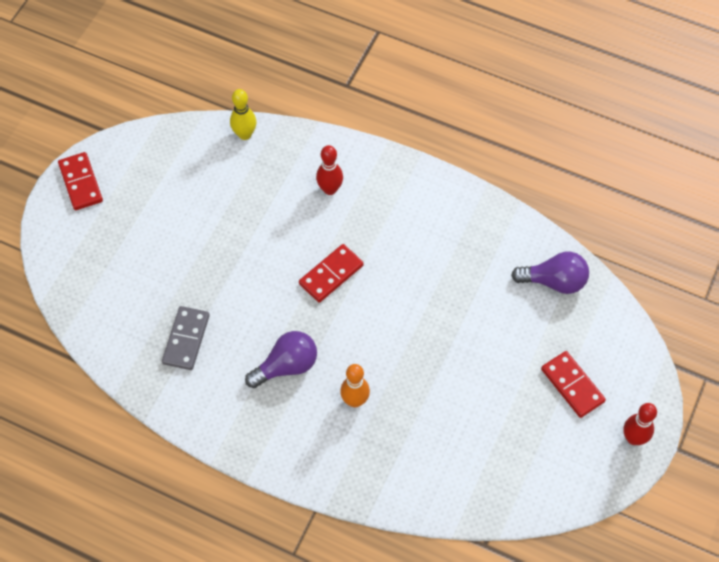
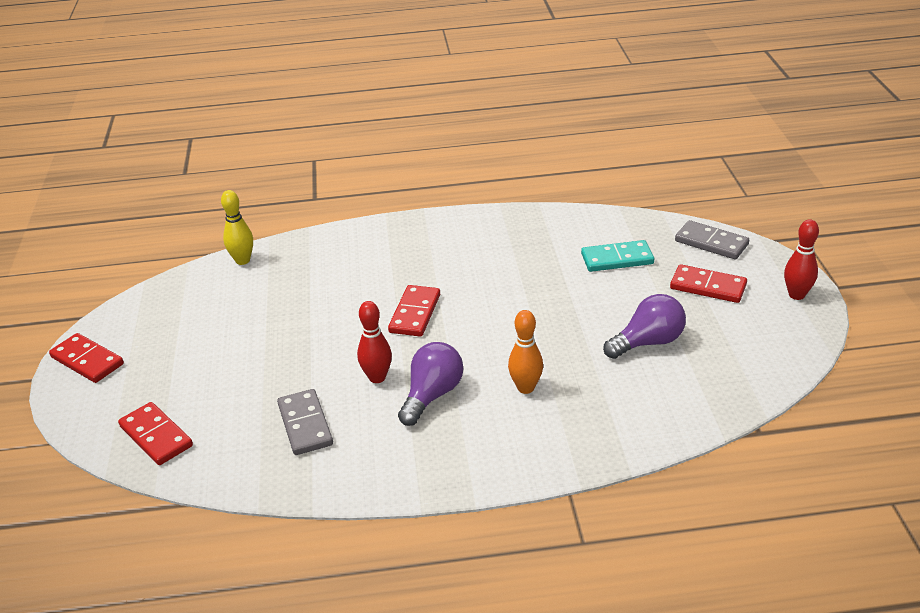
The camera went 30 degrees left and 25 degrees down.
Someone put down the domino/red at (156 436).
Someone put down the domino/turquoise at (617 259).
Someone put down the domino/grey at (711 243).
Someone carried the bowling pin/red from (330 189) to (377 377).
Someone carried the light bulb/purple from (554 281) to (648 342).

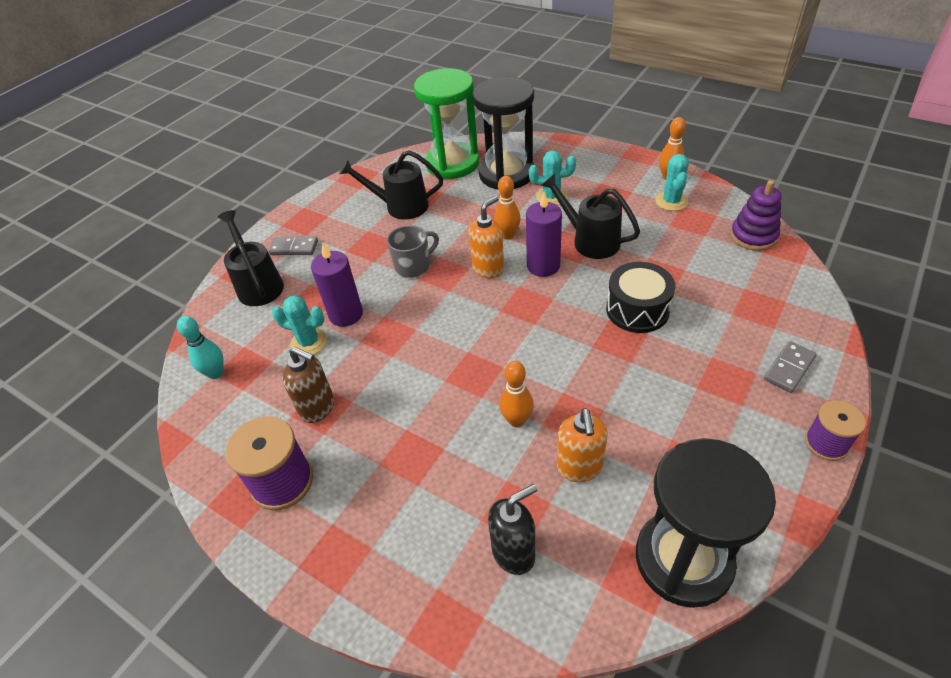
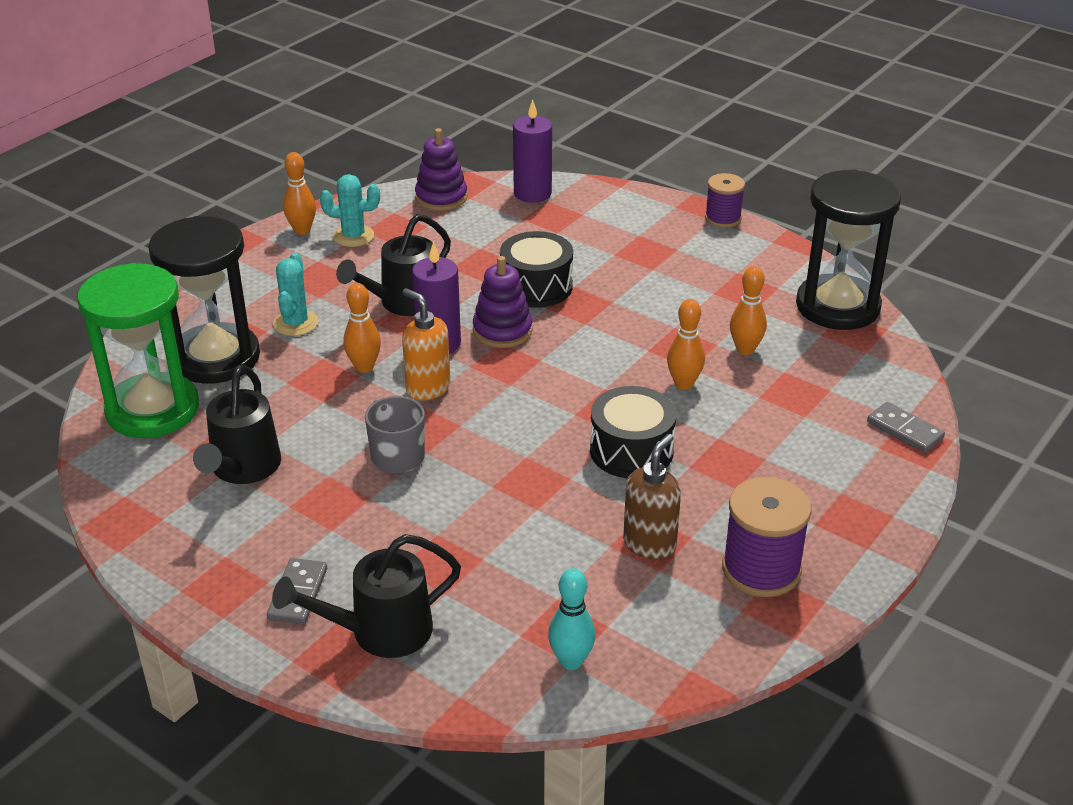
The camera went 90 degrees left and 10 degrees down.
Someone took away the cactus/turquoise at (309 342).
Someone took away the soap dispenser/black at (514 553).
Someone put down the stacking toy/purple at (502 331).
Someone put down the drum/black at (631 451).
Someone carried the candle/purple from (346 314) to (532 193).
Someone carried the domino/grey from (789 368) to (905 430).
Someone swapped the soap dispenser/orange at (579 468) for the bowling pin/orange at (745 349).

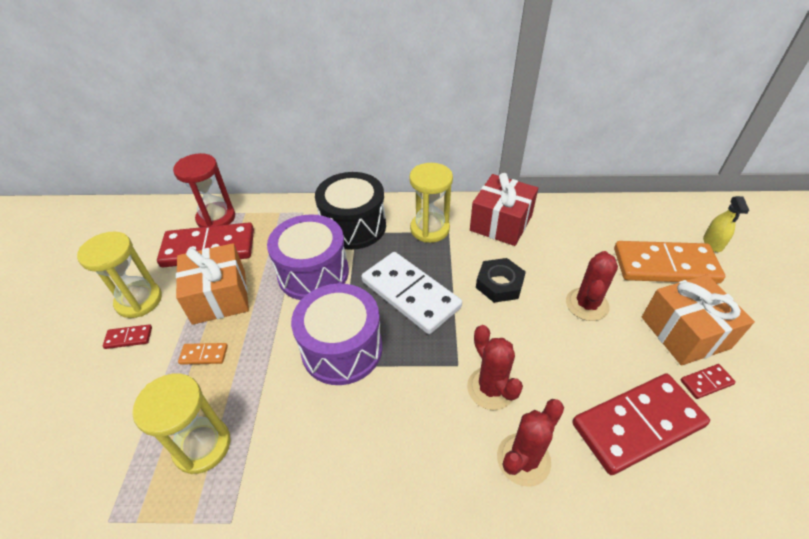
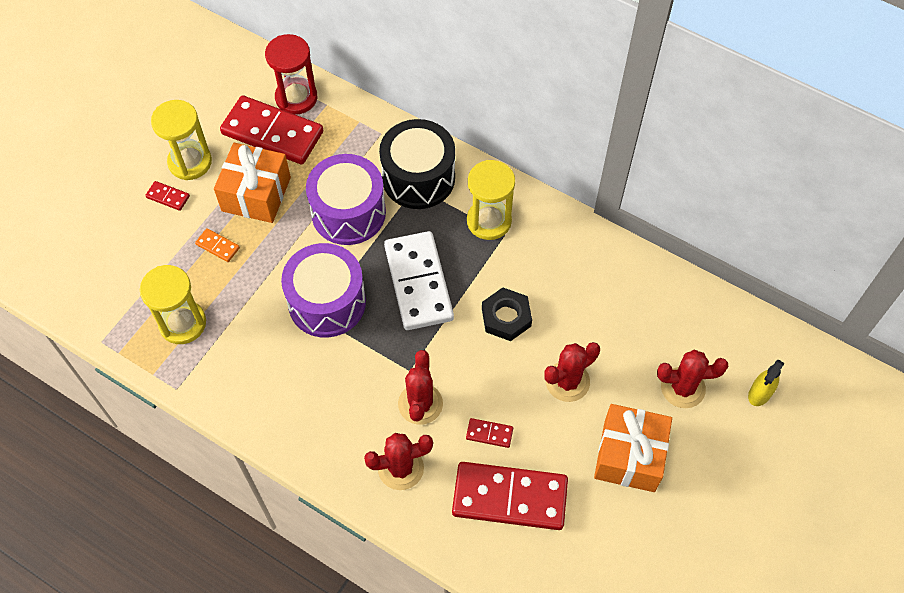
The camera went 30 degrees right and 15 degrees up.
Someone took away the gift/red at (501 223).
Someone carried the domino/red from (706 382) to (489 434).
Someone swapped the domino/orange at (665 266) for the cactus/red at (683 388).

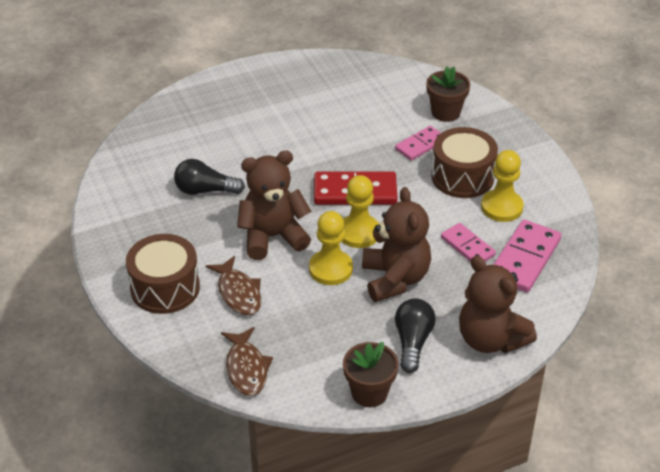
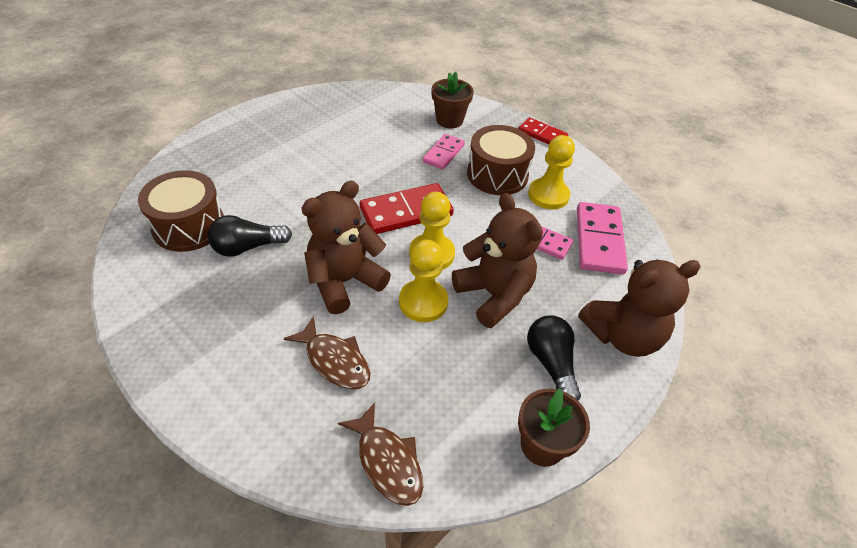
The camera went 25 degrees left and 5 degrees up.
Someone put down the domino/red at (542 134).
Someone carried the drum/brown from (165 288) to (189 226).
Someone rotated the teddy bear/brown at (490 339) by 45 degrees counterclockwise.

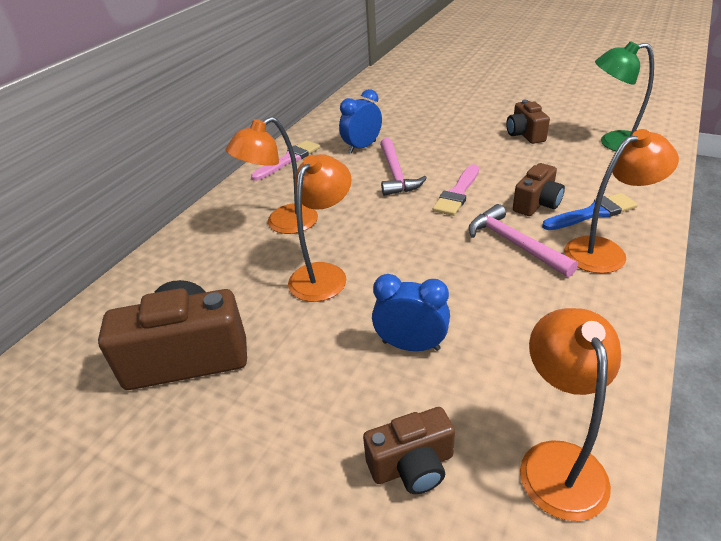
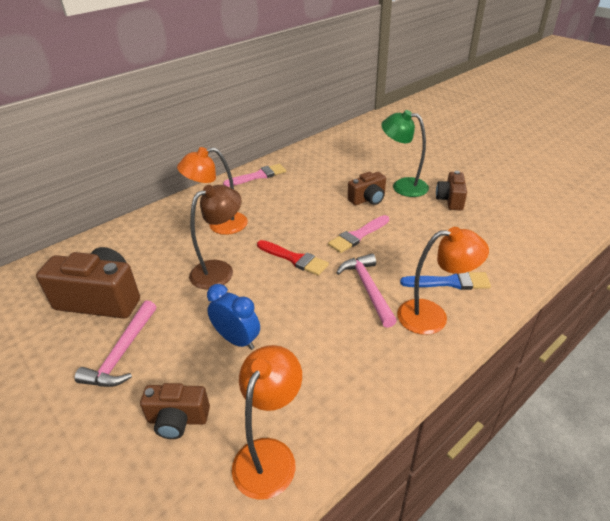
The camera went 20 degrees right and 0 degrees up.
Someone took away the clock/blue at (362 147).
Someone put down the brush/red at (294 259).
Someone carried the hammer/pink from (396 174) to (122 353).
Someone carried the camera/brown from (537 204) to (368 199).
Someone carried the lamp/green from (613 143) to (402 186).
Someone repainted the lamp/orange at (324 274), which became the lamp/brown at (219 270).

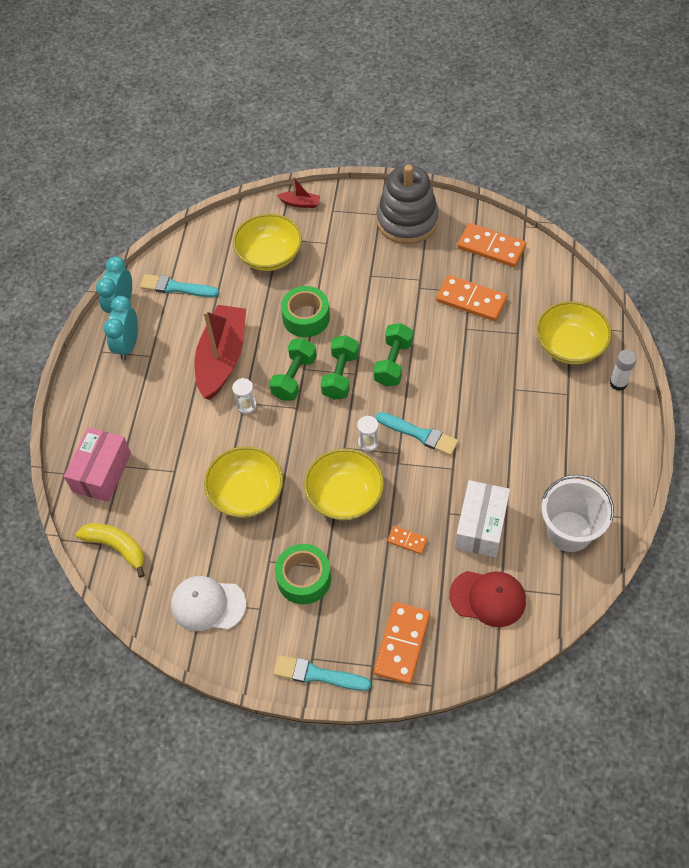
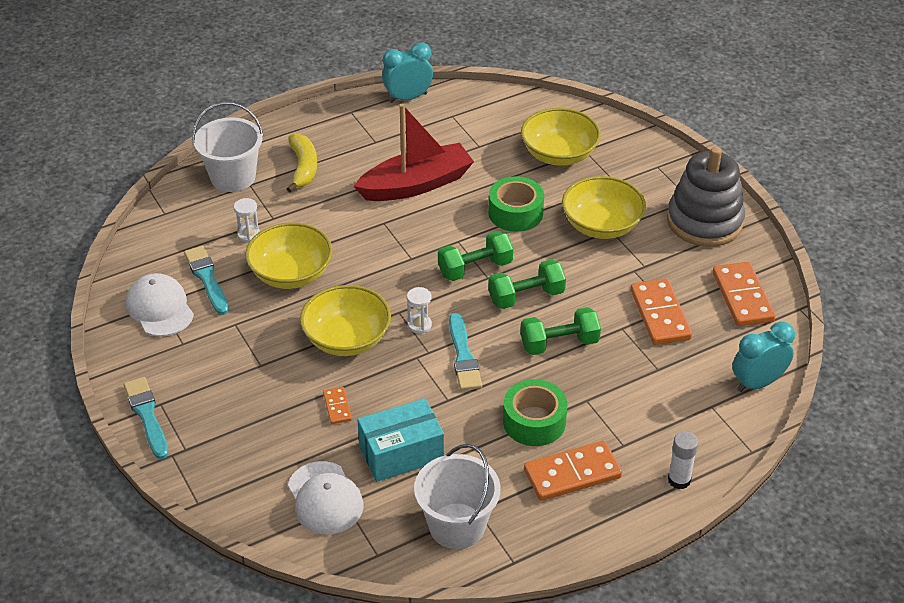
The camera went 50 degrees right and 15 degrees down.
Someone took away the boat/red at (300 203).
Someone carried the banana/yellow from (117 547) to (303 168).
Someone carried the clock/turquoise from (128 345) to (757 383).
Someone carried the brush/turquoise from (176 287) to (207 278).
Someone carried the hourglass/white from (246 405) to (249 235).
Someone carried the dumbbell/green from (294 377) to (559 343).
Someone carried the tape/green from (304 578) to (534 421).
Someone carried the domino/orange from (402 644) to (572 473).
Someone carried the bowl/yellow from (570 346) to (601 225).
Someone swapped the box/pink at (102 472) for the bucket/white at (233 177).
Someone repainted the cap/red at (488 598), which became the cap/white at (325 498).
Someone repainted the box/white at (480 526), which became the box/turquoise at (401 453).

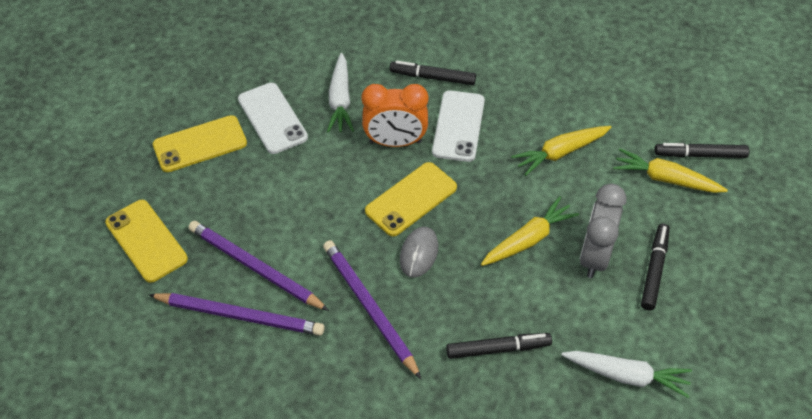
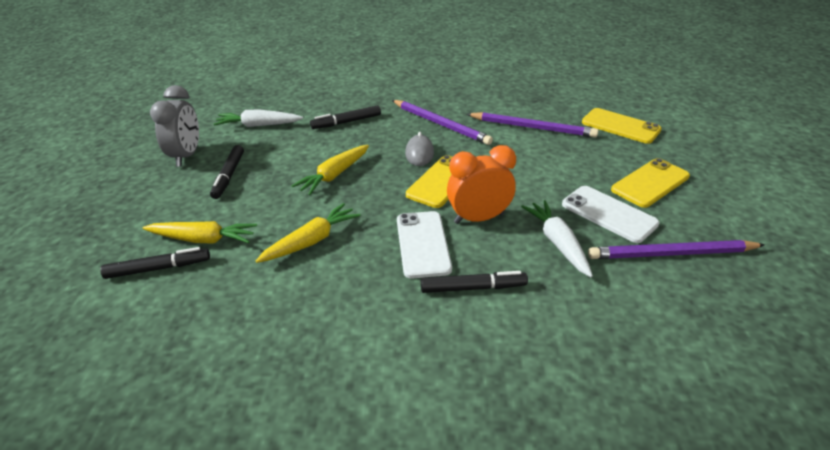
The camera went 165 degrees right and 15 degrees down.
Someone carried the pencil/purple from (240 315) to (671 254).
Someone carried the clock/grey from (594 256) to (187 156).

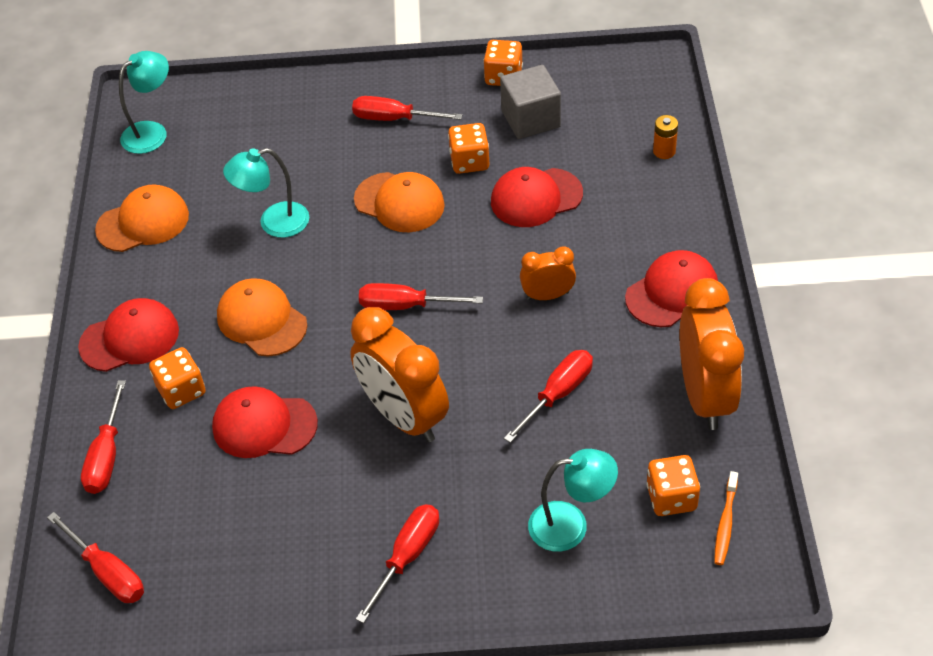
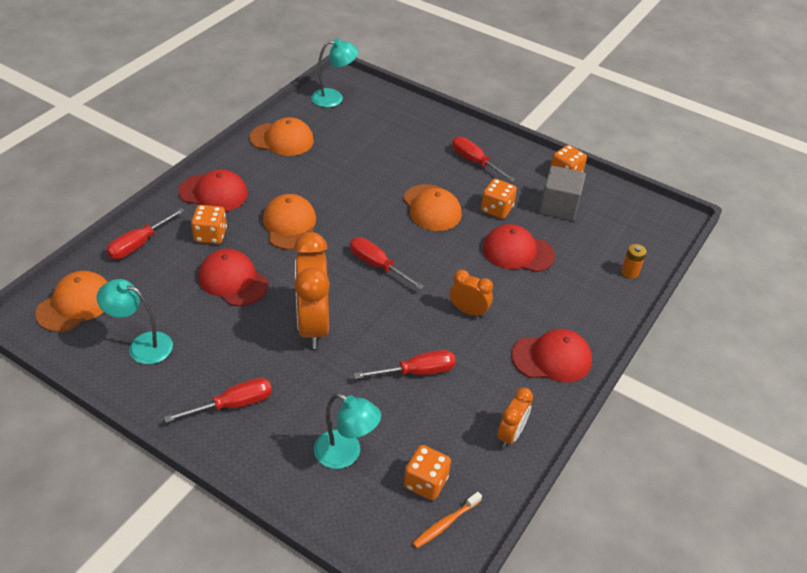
The camera went 30 degrees right and 5 degrees down.
Someone carried the lamp/turquoise from (274 223) to (142 345).
Someone swapped the screwdriver/red at (108 573) for the cap/orange at (75 304).
Someone scaled the clock/orange at (704 396) by 0.52.

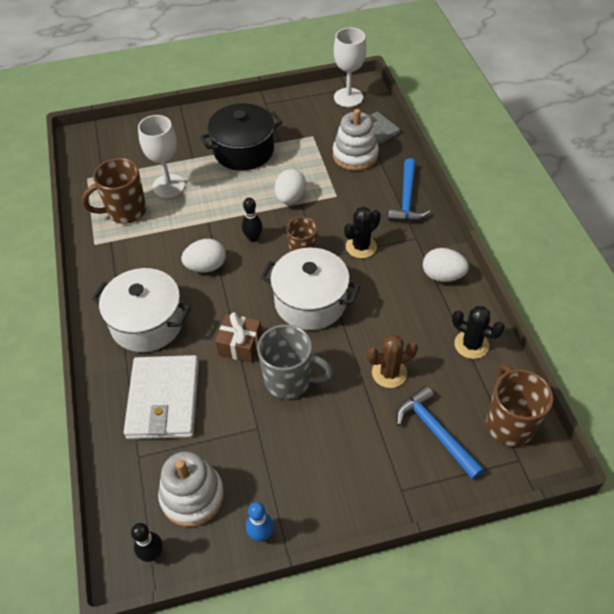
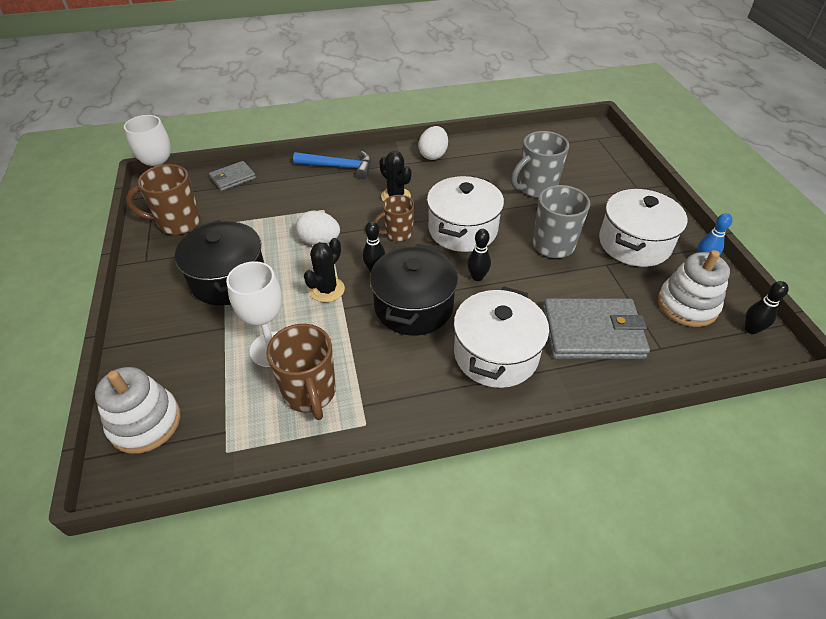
The camera went 90 degrees left and 5 degrees down.
Someone took away the gift/brown at (240 345).
Someone took away the hammer/blue at (435 432).
Someone put down the bowling pin/black at (477 277).
Someone put down the pot/white at (634 243).
Someone carried the stacking toy/white from (355 155) to (145 423).
Someone carried the cactus/black from (471 345) to (327 290).
Someone carried the mug/brown from (509 423) to (178 223).
Someone swapped the egg/white at (206 266) for the pot/black at (413 306).
Someone swapped the cactus/brown at (389 373) for the mug/grey at (536 188).
Someone repainted the wallet/white at (164 400), which became the wallet/grey at (592 332).

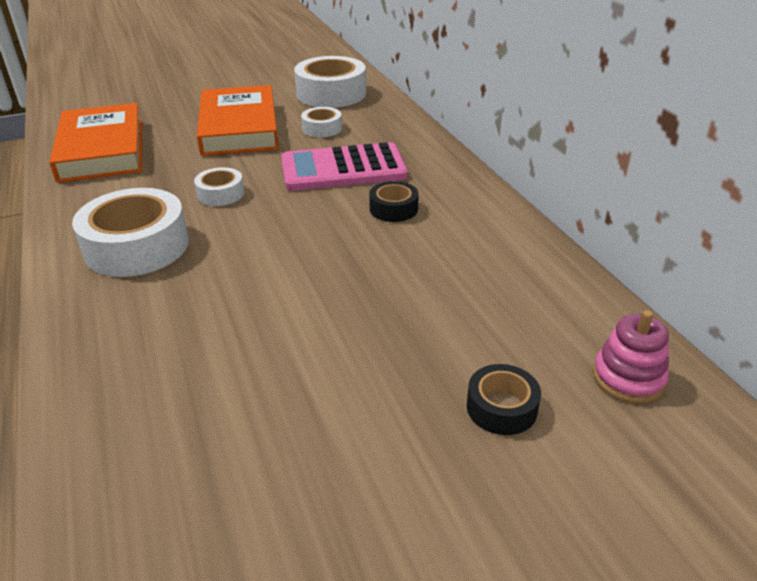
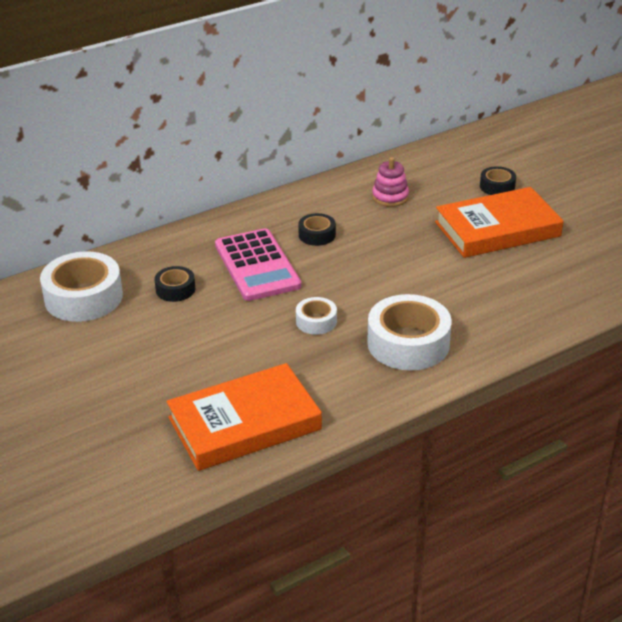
The camera went 100 degrees left and 0 degrees up.
Someone carried the book/orange from (239 127) to (497 229).
Someone carried the stacking toy/pink from (628 378) to (390 197).
Someone repainted the tape/white at (322 128), which became the tape/black at (175 289).

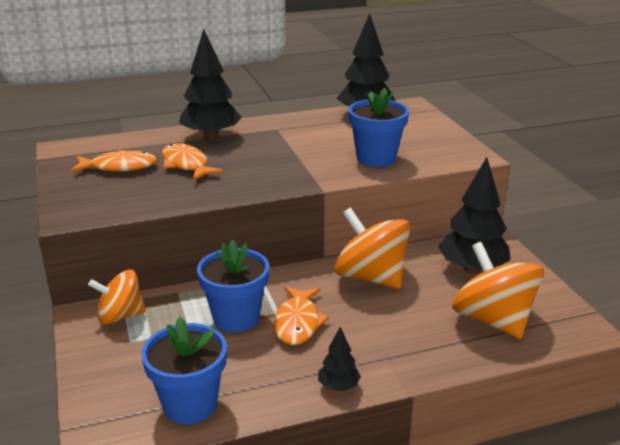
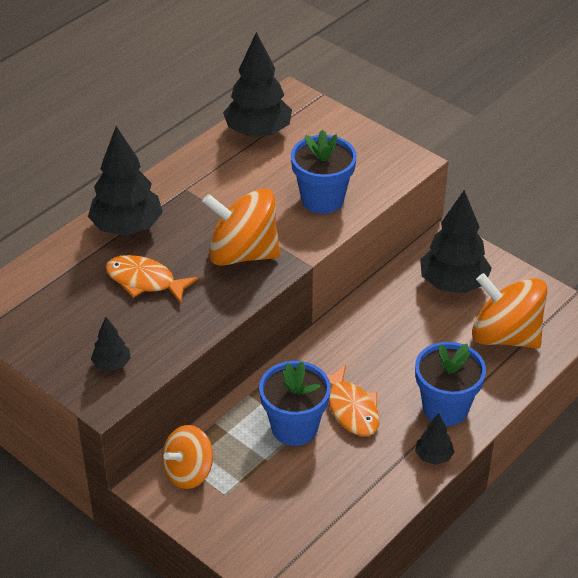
The camera went 30 degrees left and 15 degrees up.
Someone took away the fish/orange at (119 167).
Someone put down the tree/black at (112 364).
Someone carried the flower pot/blue from (190 404) to (445 408).
Someone carried the spinning top/orange from (371 277) to (243 253).

